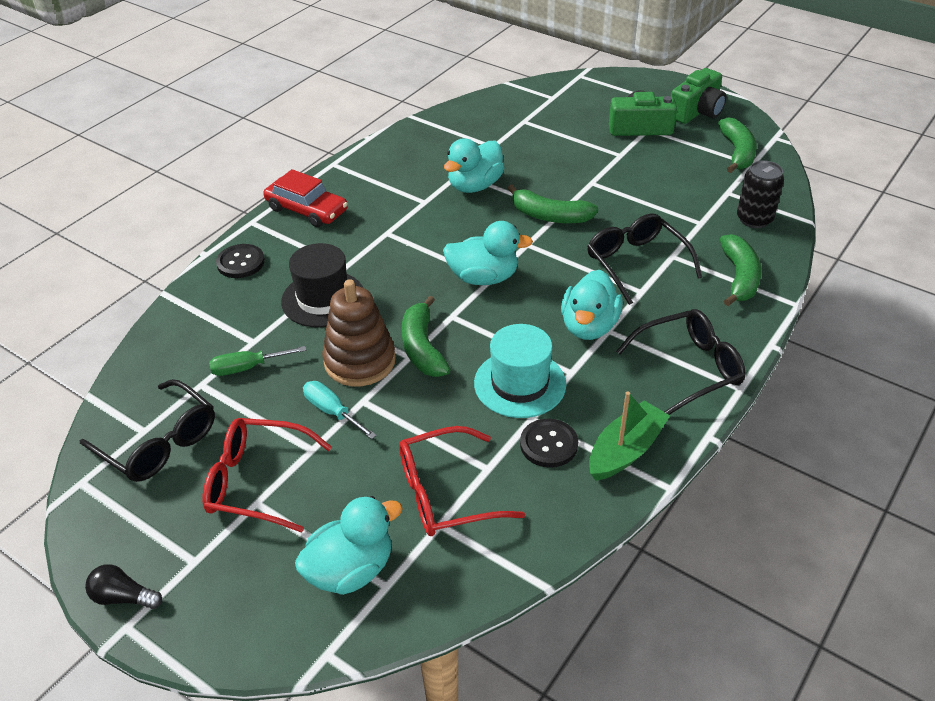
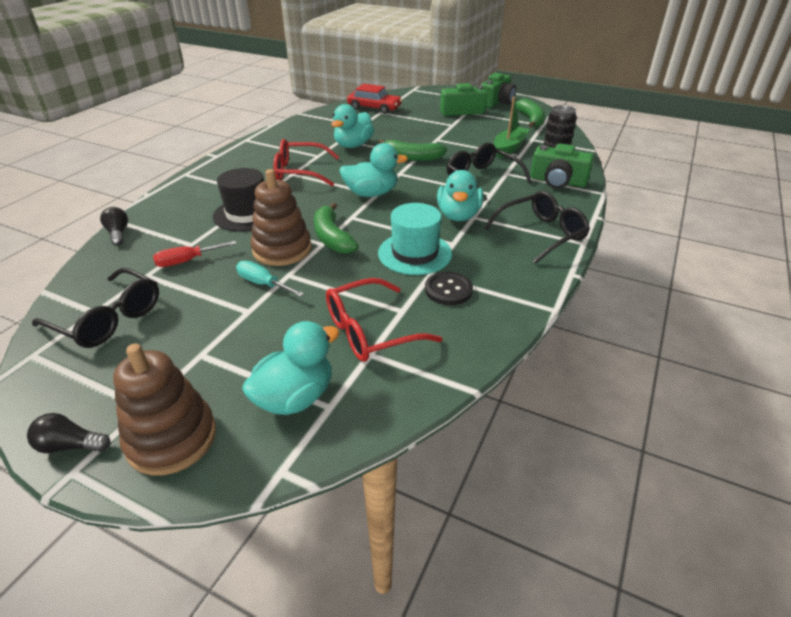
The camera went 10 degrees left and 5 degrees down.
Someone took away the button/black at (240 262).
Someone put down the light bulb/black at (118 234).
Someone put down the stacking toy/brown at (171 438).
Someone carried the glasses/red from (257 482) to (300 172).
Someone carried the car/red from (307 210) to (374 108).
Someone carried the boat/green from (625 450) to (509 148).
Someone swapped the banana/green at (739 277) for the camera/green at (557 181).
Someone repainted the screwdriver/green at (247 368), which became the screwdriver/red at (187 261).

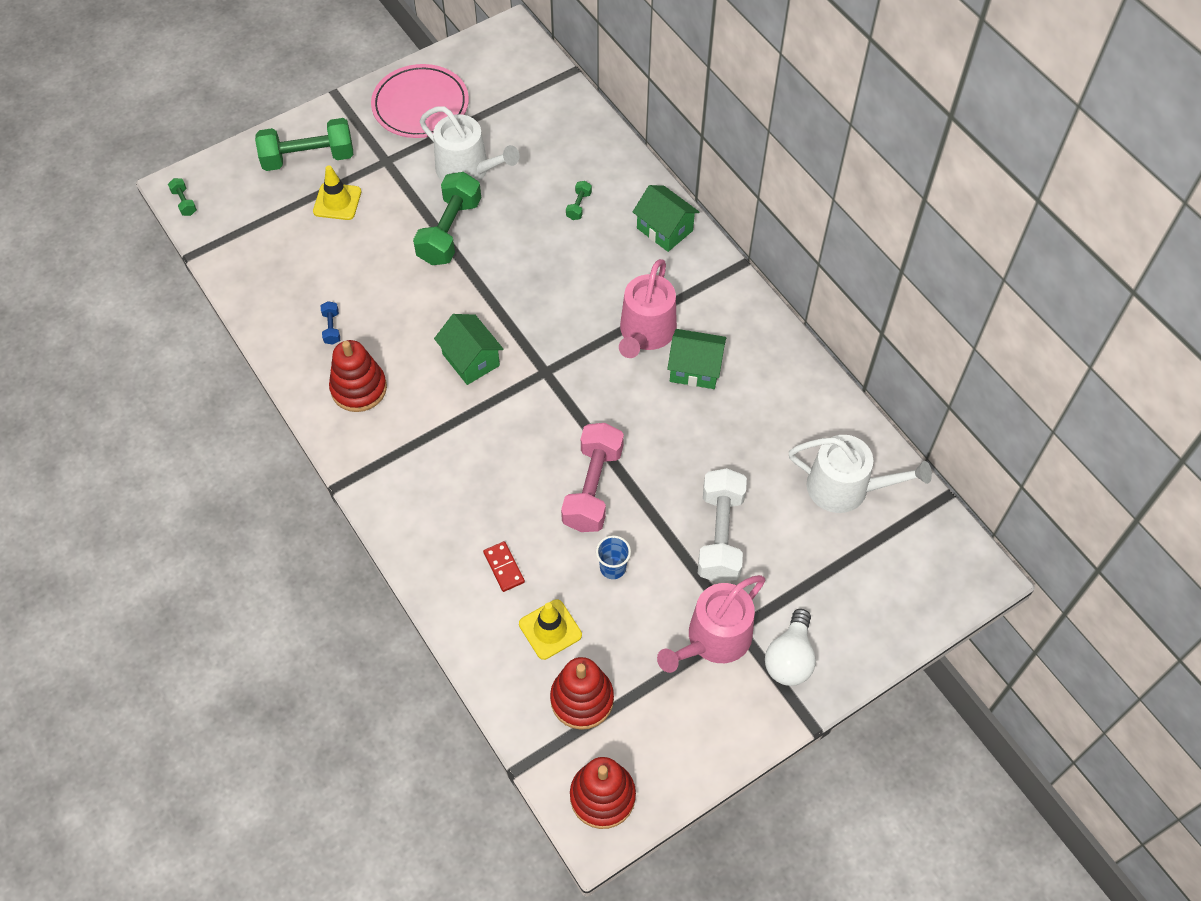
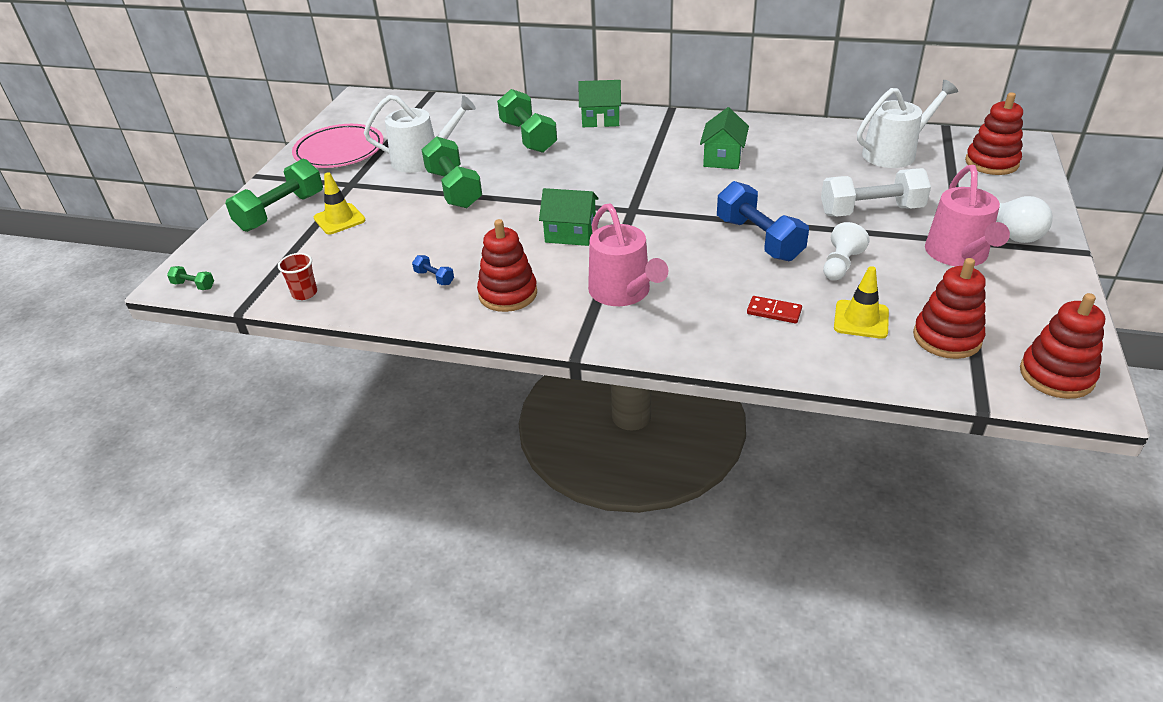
The camera went 40 degrees left and 20 degrees down.
Someone put down the cup/red at (304 293).
Someone put down the stacking toy/red at (991 163).
Someone carried the watering can/pink from (645 333) to (623 292).
Someone swapped the cup/blue at (613 568) for the pawn/white at (840 265).
Someone repainted the dumbbell/pink at (593 488), which became the dumbbell/blue at (759 239).
Someone rotated the house/green at (695 369) by 45 degrees counterclockwise.
Someone rotated the dumbbell/white at (720 535) by 60 degrees counterclockwise.
Someone scaled the dumbbell/green at (579 206) by 2.34.

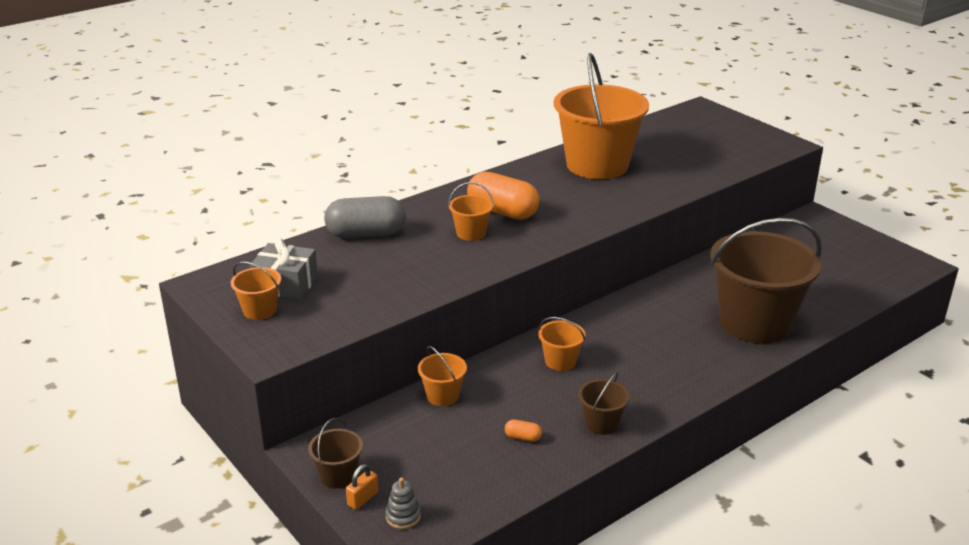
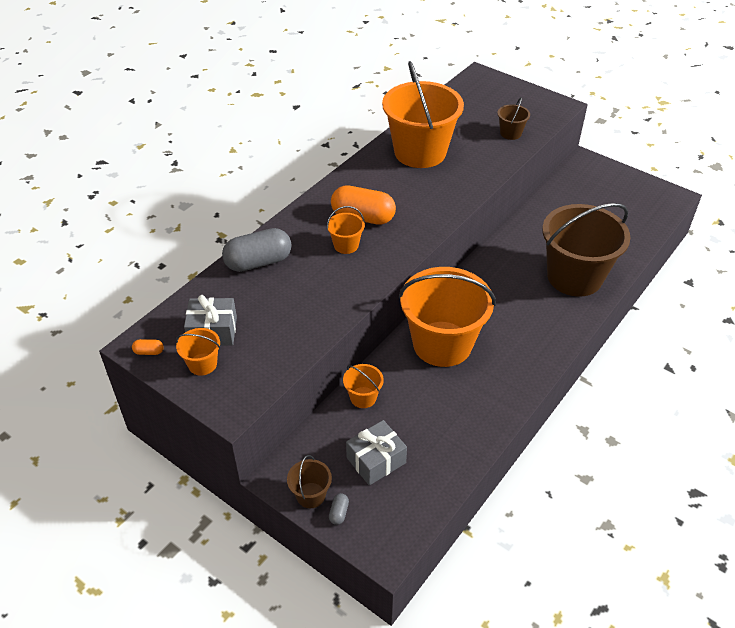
The camera went 15 degrees left and 15 degrees up.
Someone took away the stacking toy/grey at (403 516).
Someone put down the gift/grey at (376 460).
Someone carried the capsule/orange from (523 437) to (149 352).
Someone carried the bucket/brown from (601 423) to (510 133).
Someone swapped the padlock/orange at (362 499) for the capsule/grey at (339 513).
Someone scaled the bucket/orange at (560 361) by 2.36.

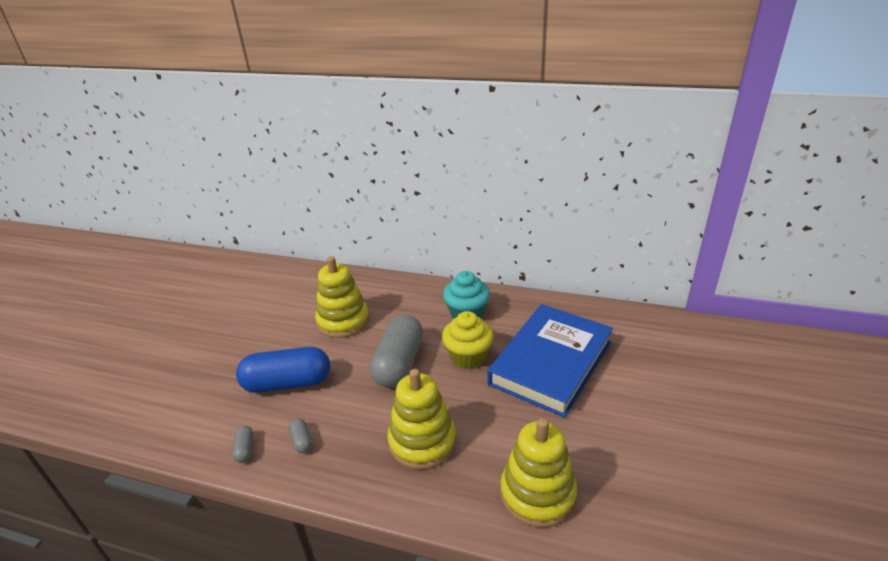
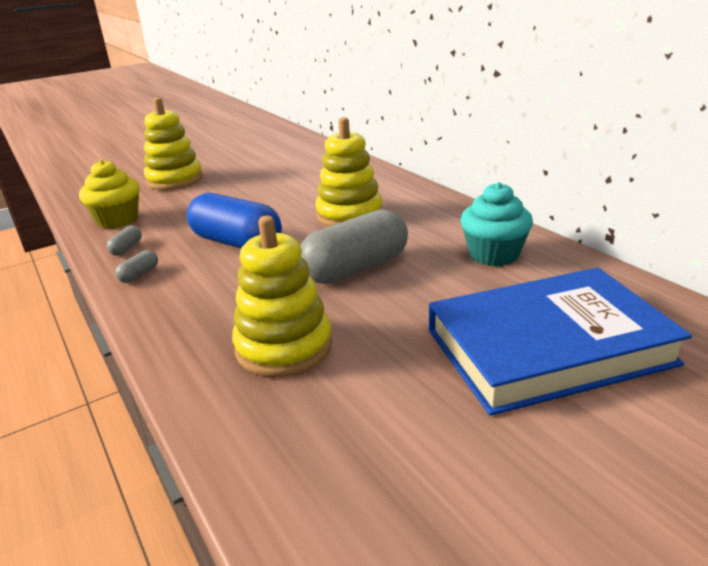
The camera went 40 degrees right and 5 degrees down.
Someone carried the capsule/grey from (302 441) to (126 248).
Someone carried the cupcake/yellow from (468 356) to (117 220).
Someone carried the stacking toy/yellow from (537 494) to (175 180).

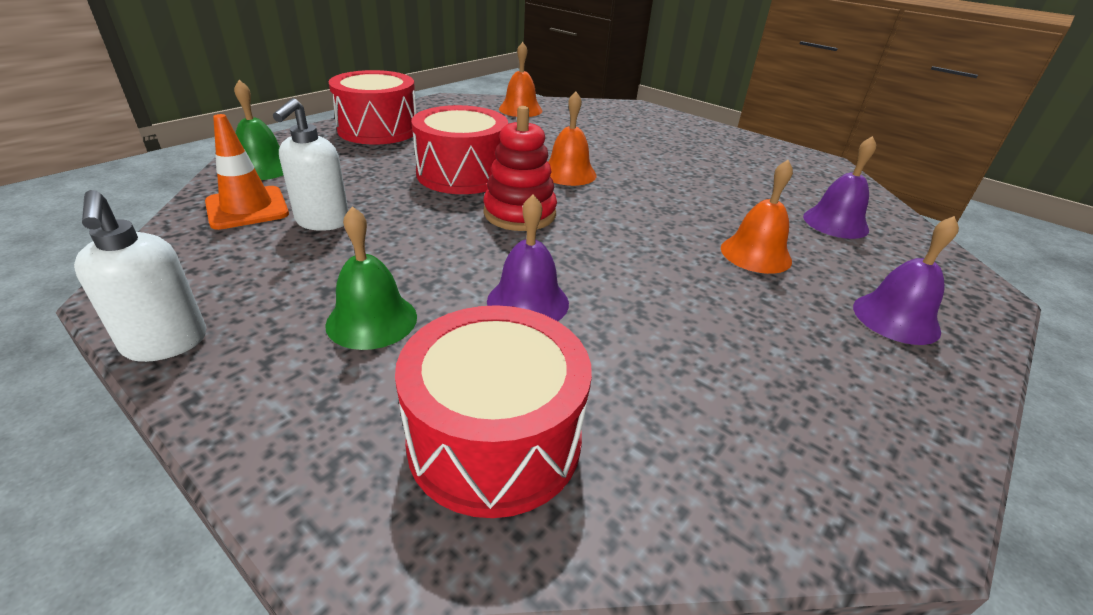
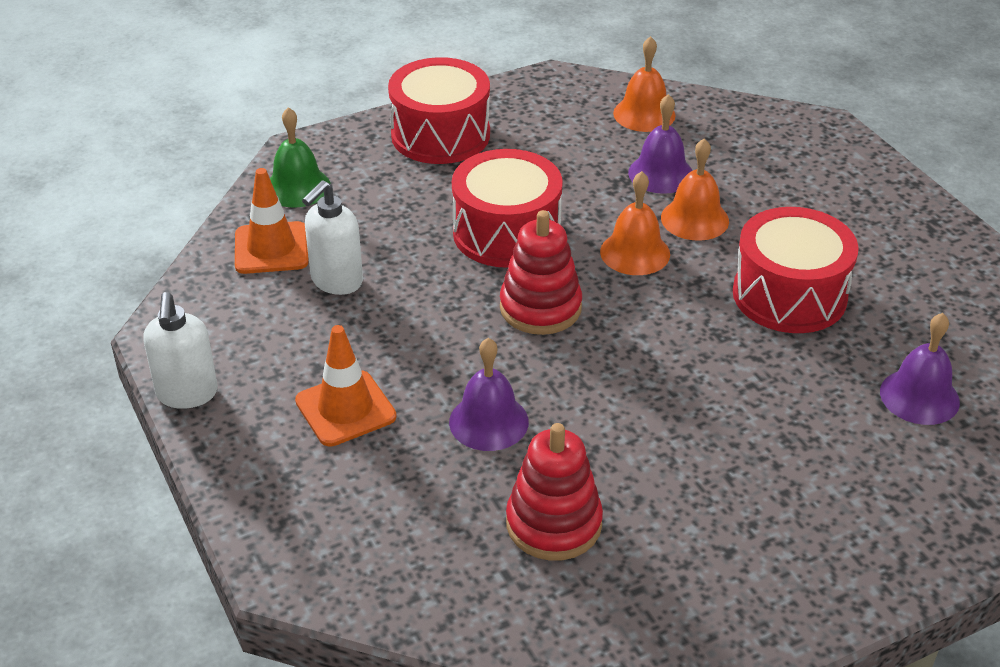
The camera went 25 degrees right and 5 degrees up.
Someone put down the stacking toy/red at (553 524).
Someone carried the drum/red from (494 439) to (789 295).
Someone carried the bell/orange from (755 254) to (694 219).
Someone carried the bell/purple from (896 318) to (661 173).
Someone swapped the bell/green at (372 320) for the traffic cone/orange at (345 409).

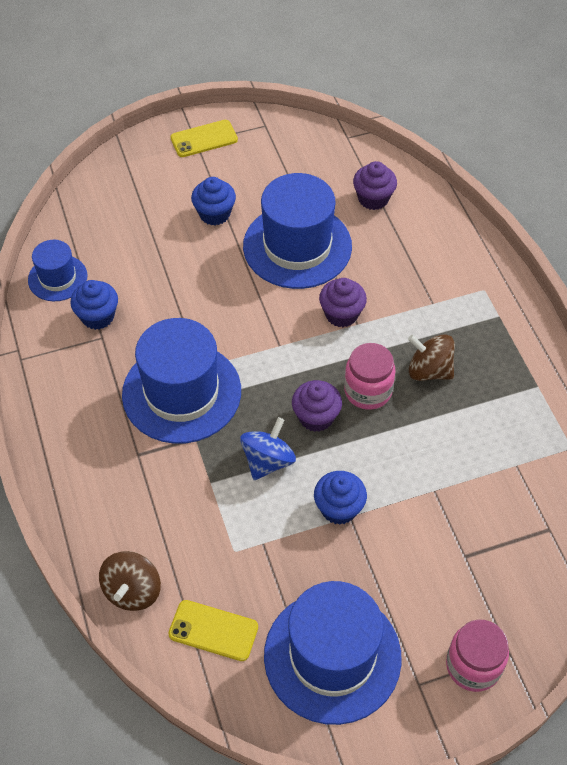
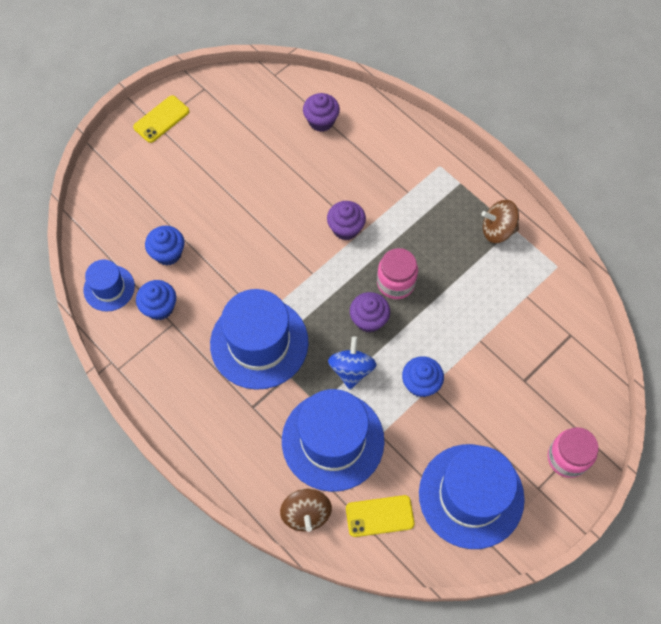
The camera went 25 degrees left and 10 degrees up.
Someone carried the cupcake/blue from (214 214) to (168 253).
Someone carried the hat/blue from (297 246) to (333 440).
Someone carried the spinning top/brown from (429 370) to (497 230).

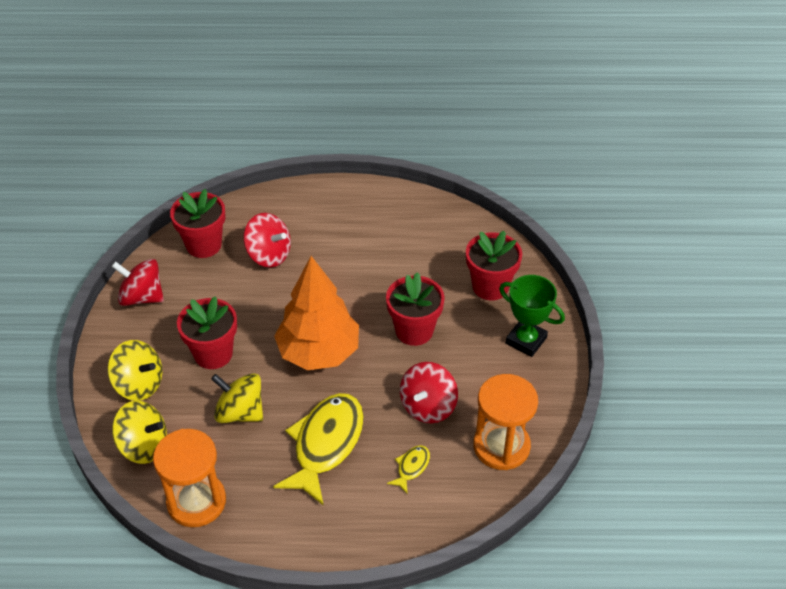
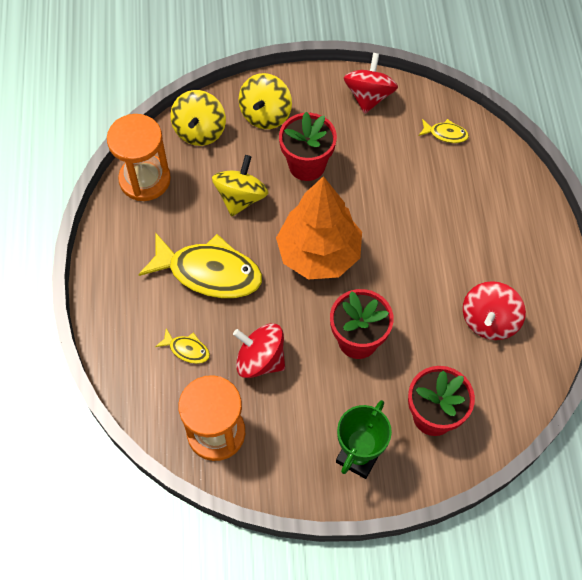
The camera went 85 degrees right and 15 degrees up.
Someone carried the spinning top/red from (269 255) to (489 321).
Someone swapped the flower pot/red at (204 245) for the fish/yellow at (445 134).

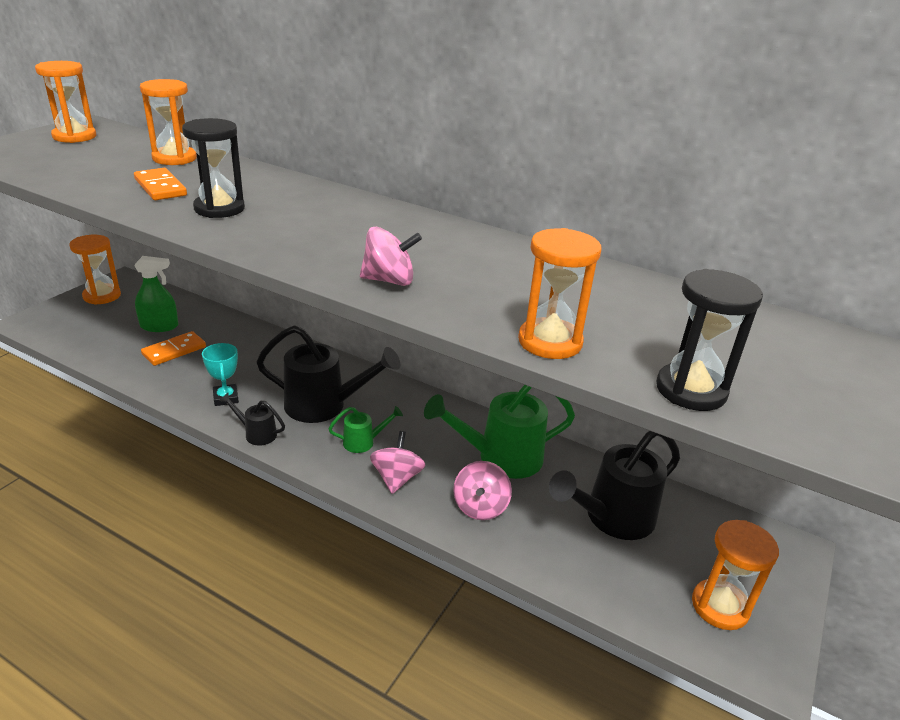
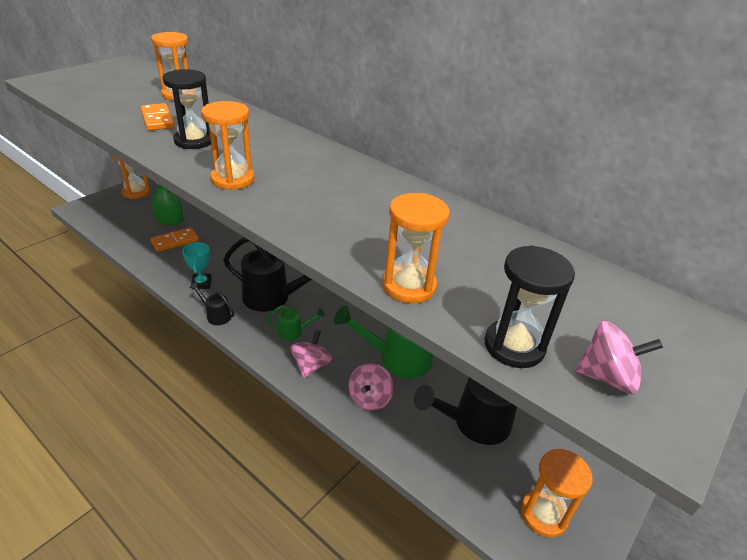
The camera went 10 degrees right and 5 degrees up.
Someone carried the hourglass/orange from (74 136) to (233 179).
Someone carried the spinning top/pink from (389 280) to (607 377).

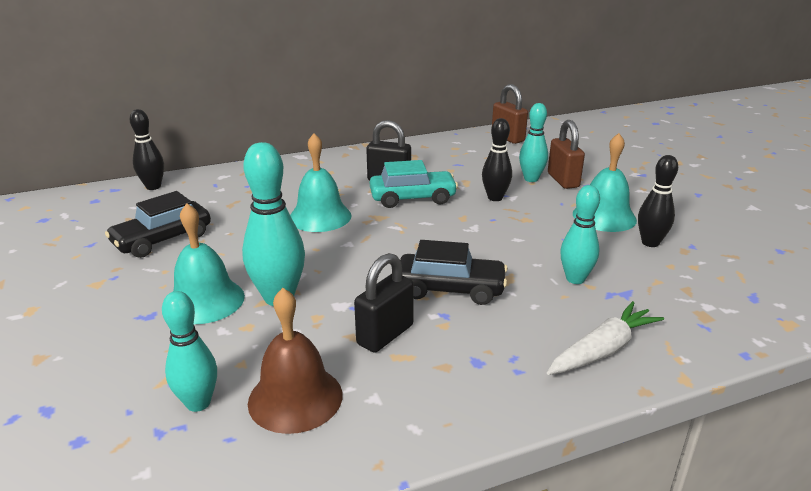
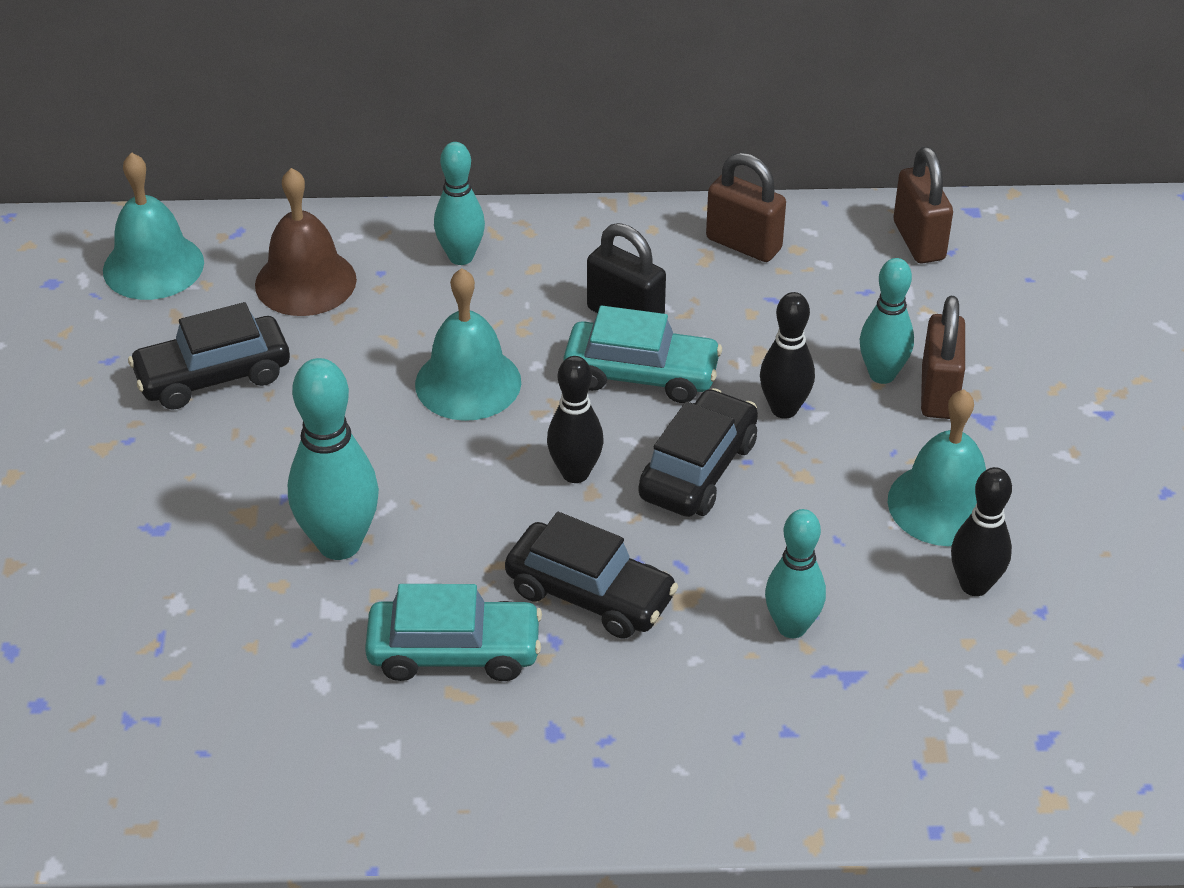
The camera went 20 degrees right and 15 degrees up.
Someone took away the carrot/white at (603 350).
Someone put down the car/black at (698 469).
Someone put down the padlock/brown at (743 244).
Someone carried the bowling pin/black from (153 187) to (575 473).
Someone carried the bowling pin/turquoise from (198 403) to (461 257).
Someone carried the bell/turquoise from (205 300) to (153 266).
Someone carried the bell/brown from (295 398) to (305 282).
Someone swapped the padlock/black at (385 335) for the car/turquoise at (454 652).

